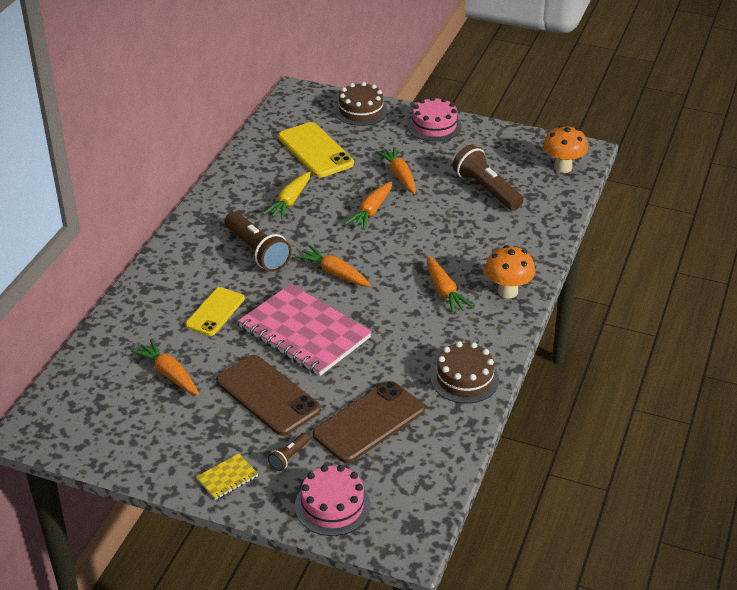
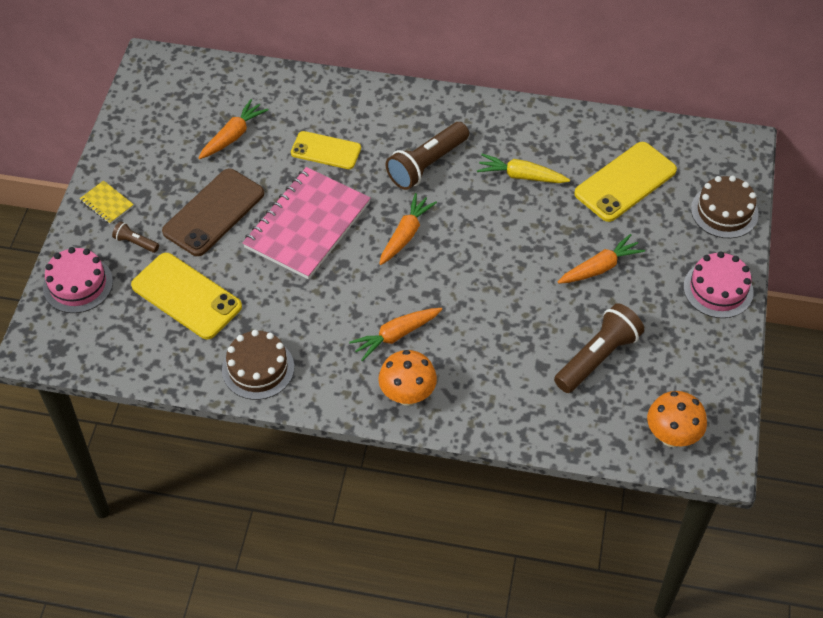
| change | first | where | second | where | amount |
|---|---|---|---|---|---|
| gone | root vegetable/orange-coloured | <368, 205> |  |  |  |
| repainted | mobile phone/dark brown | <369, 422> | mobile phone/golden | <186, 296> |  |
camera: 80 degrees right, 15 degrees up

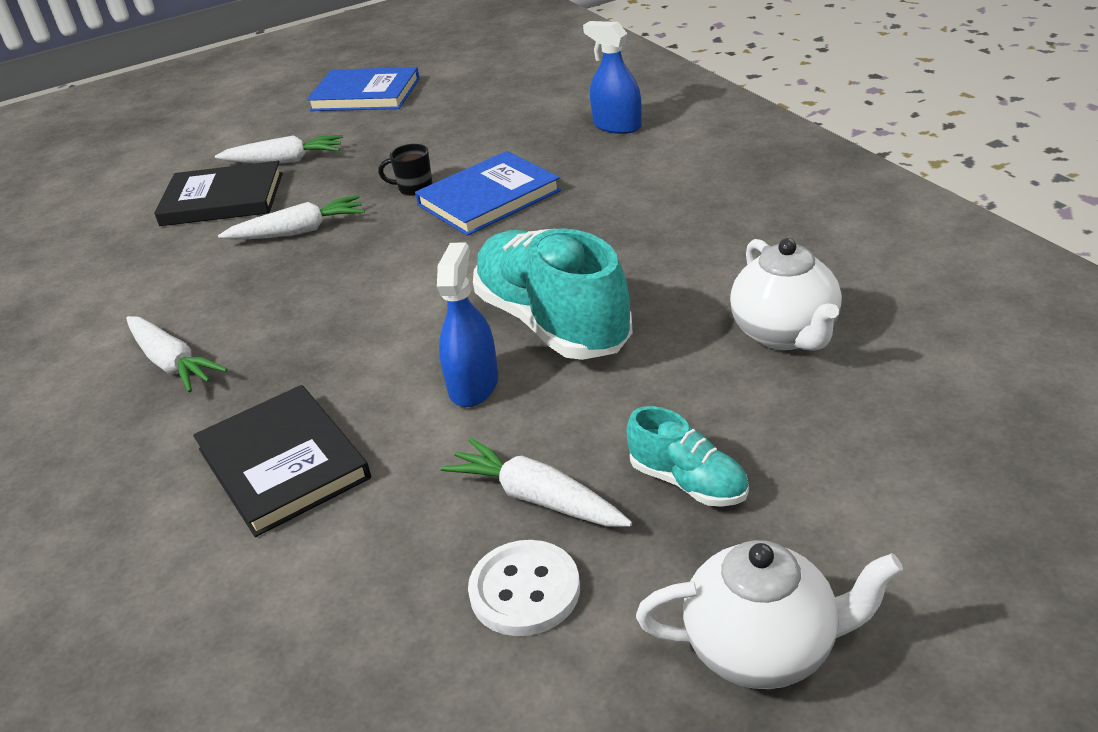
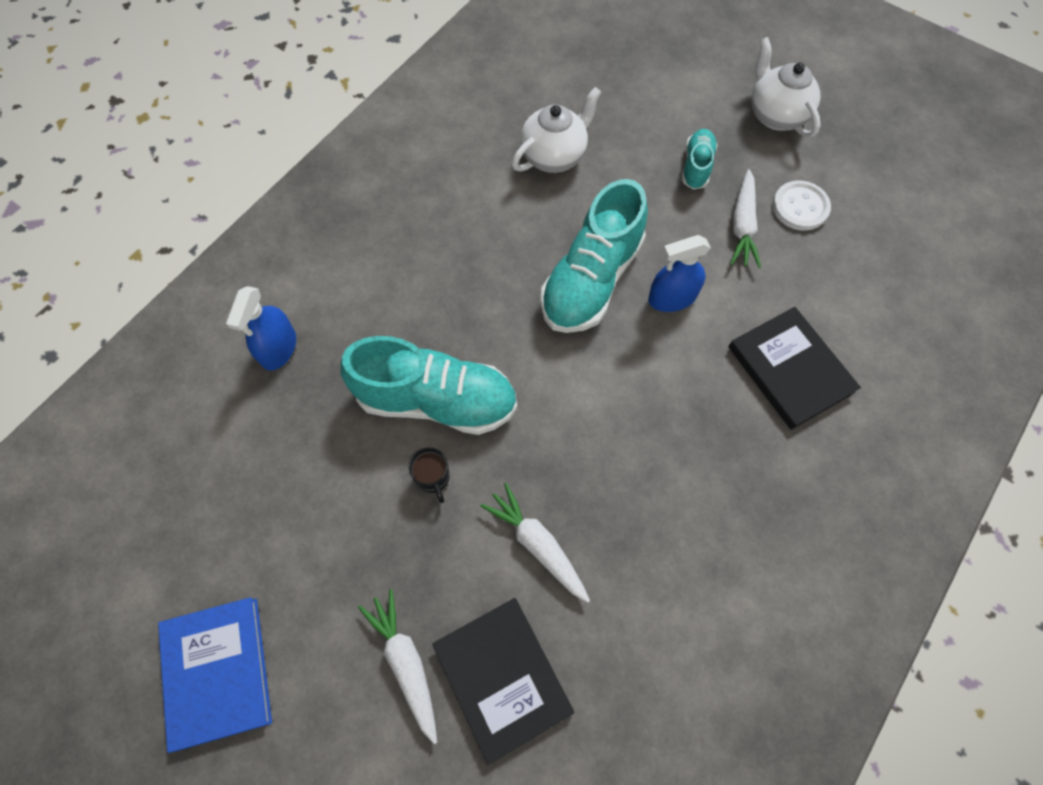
| change | first | where | second | where | amount |
|---|---|---|---|---|---|
| swapped | book/cobalt | <488, 193> | sneaker/teal | <429, 385> |  |
| gone | root vegetable/snow-white | <177, 354> |  |  |  |
| rotated | book/black | <282, 461> |  | <794, 368> | 60 degrees counterclockwise |
camera: 120 degrees left, 30 degrees up

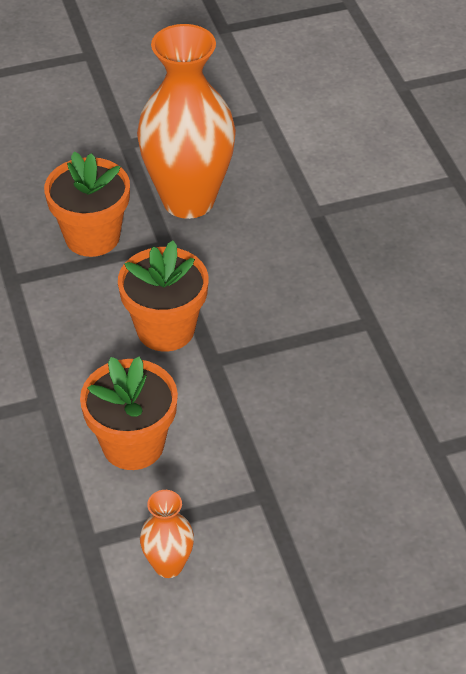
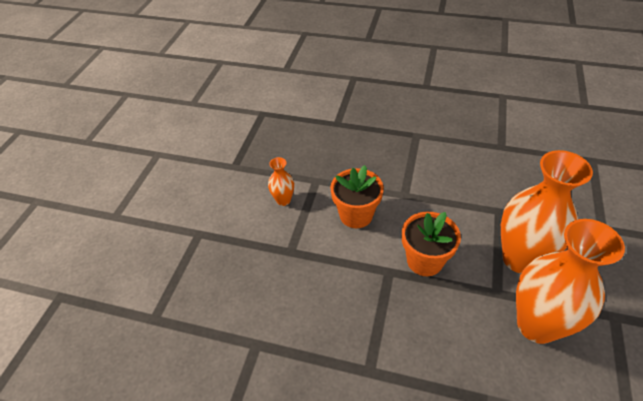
| change | first | where | second | where | amount |
|---|---|---|---|---|---|
| swapped | plant pot/orange-coloured | <87, 204> | vase/orange-coloured | <547, 212> |  |
camera: 125 degrees right, 0 degrees up

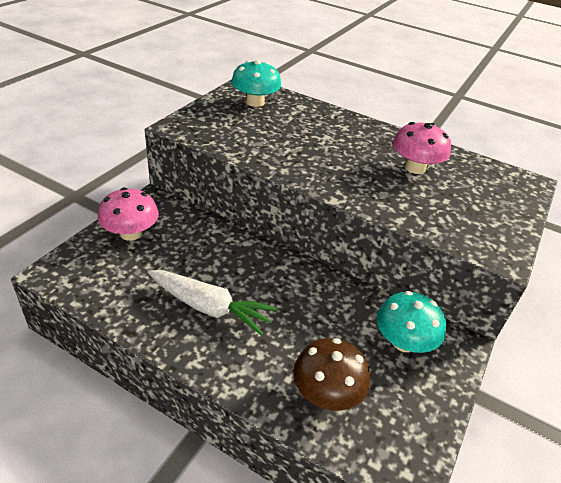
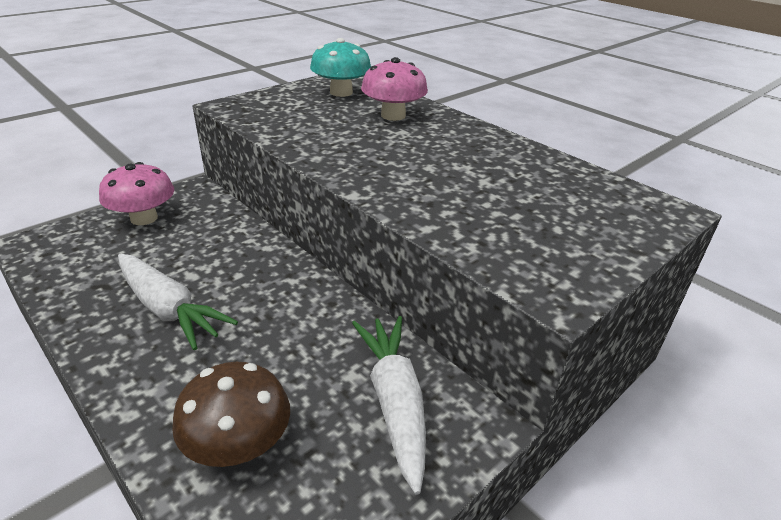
| change | first | where | second | where | amount |
|---|---|---|---|---|---|
| shifted | toadstool/rosy | <422, 148> |  | <394, 89> |  |
| swapped | toadstool/teal | <411, 322> | root vegetable/snow-white | <389, 405> |  |
camera: 20 degrees right, 5 degrees down

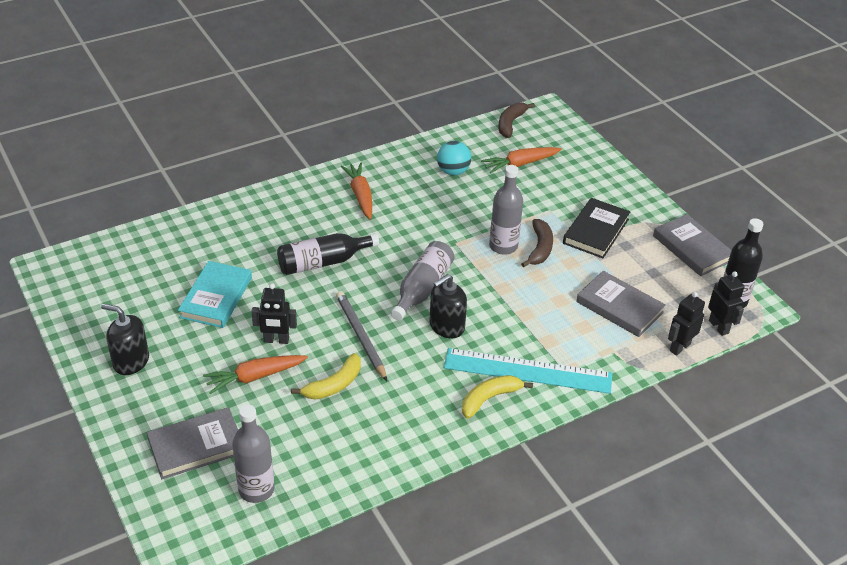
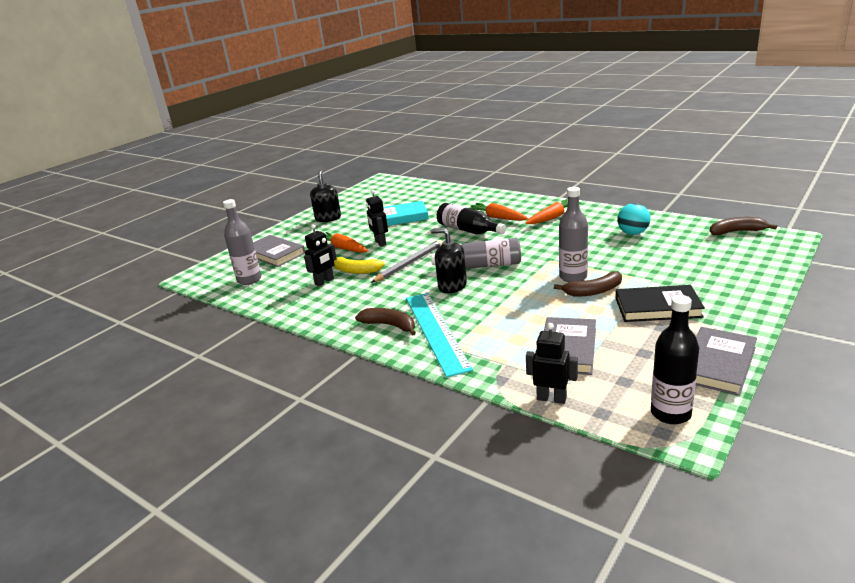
| change | first | where | second | where | amount |
|---|---|---|---|---|---|
| shifted | root vegetable/orange-coloured | <521, 160> |  | <499, 212> |  |
| shifted | robot figure/black | <726, 303> |  | <320, 255> |  |
| repainted | banana fruit/golden | <497, 397> | banana fruit/dark brown | <385, 322> |  |
camera: 70 degrees right, 15 degrees down

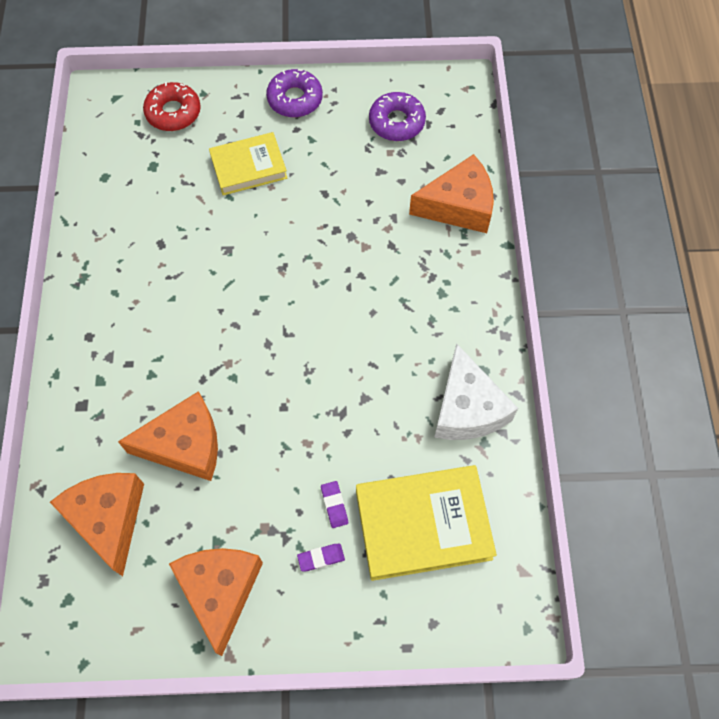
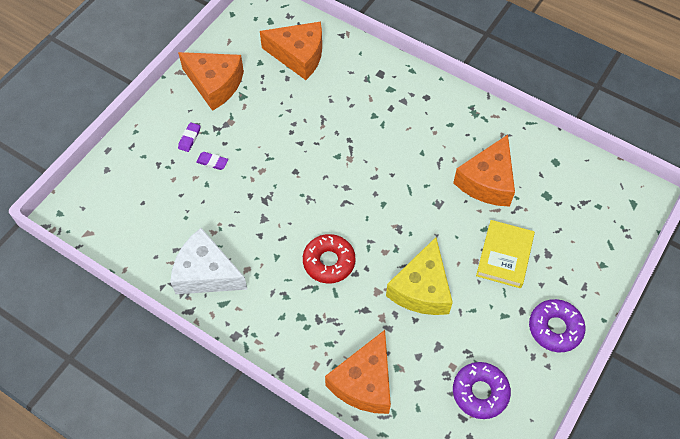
| change | first | where | second | where | amount |
|---|---|---|---|---|---|
| shifted | doughnut/scarlet | <172, 106> |  | <329, 258> |  |
| shifted | piece of cheese/orange-coloured | <168, 436> |  | <484, 171> |  |
| gone | book/golden | <426, 523> |  |  |  |
| new |  |  | piece of cheese/golden | <419, 276> |  |
camera: 125 degrees right, 5 degrees down

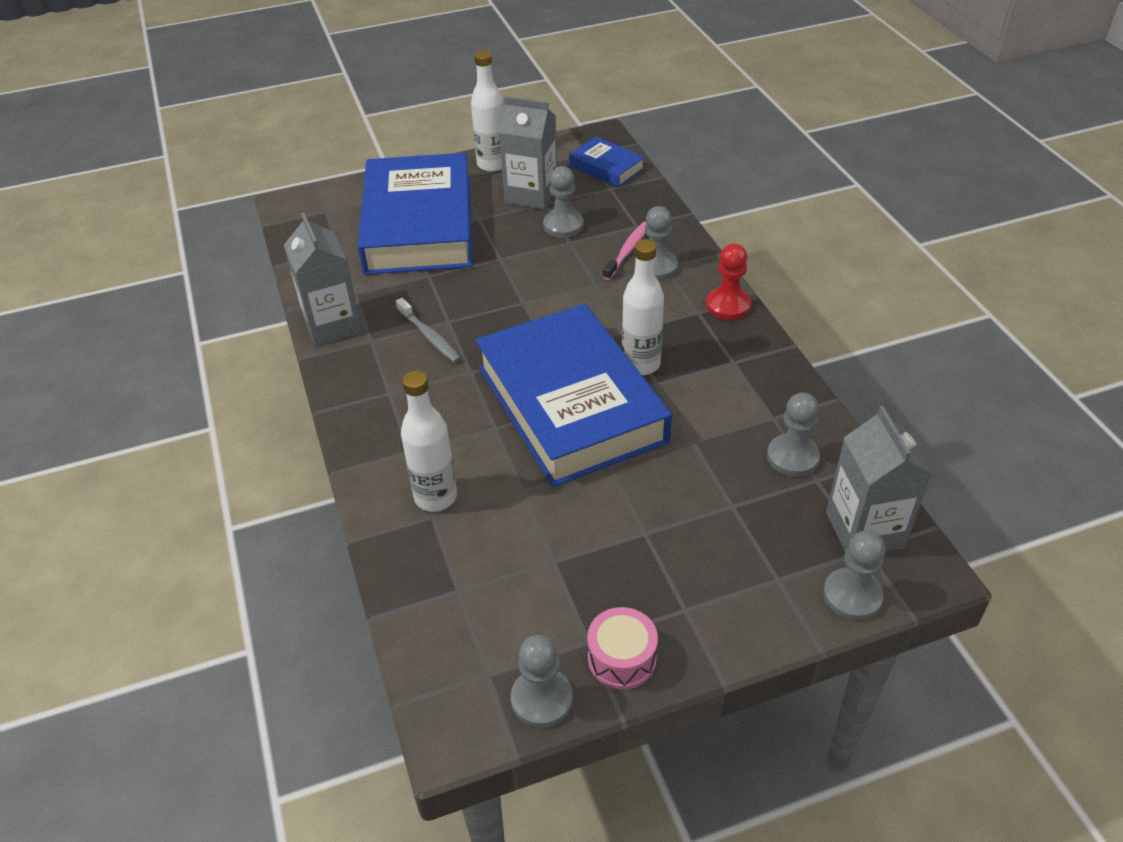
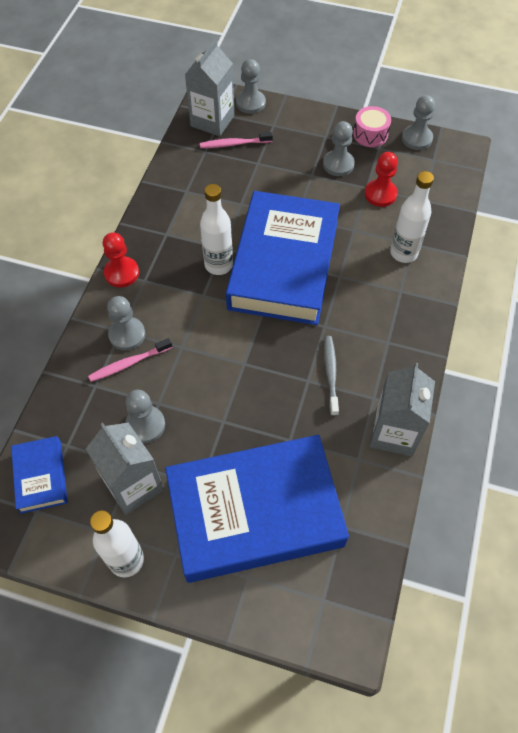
| change | first | where | second | where | amount |
|---|---|---|---|---|---|
| rotated | book/cobalt | <415, 214> |  | <257, 509> | 45 degrees clockwise |
| shifted | game pawn/grey | <793, 435> |  | <339, 148> |  |
| new |  |  | dental brush/rosy | <236, 140> |  |
| new |  |  | game pawn/scarlet | <381, 179> |  |
camera: 145 degrees left, 15 degrees up

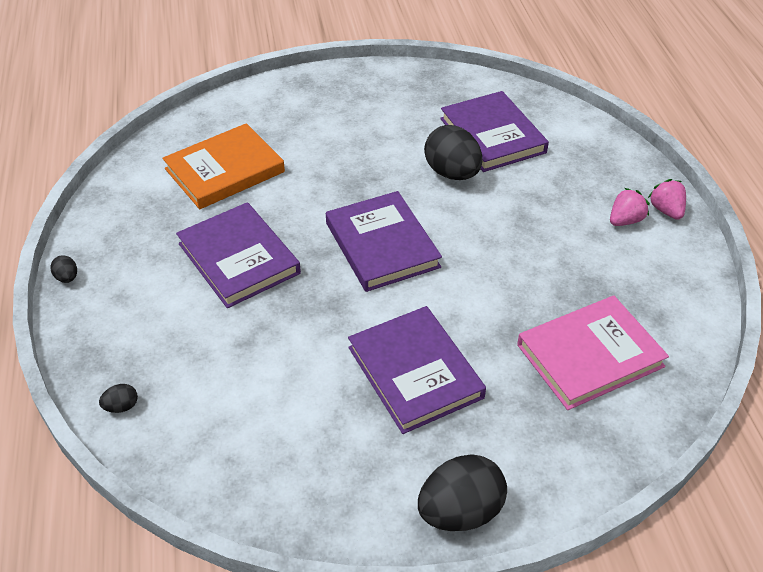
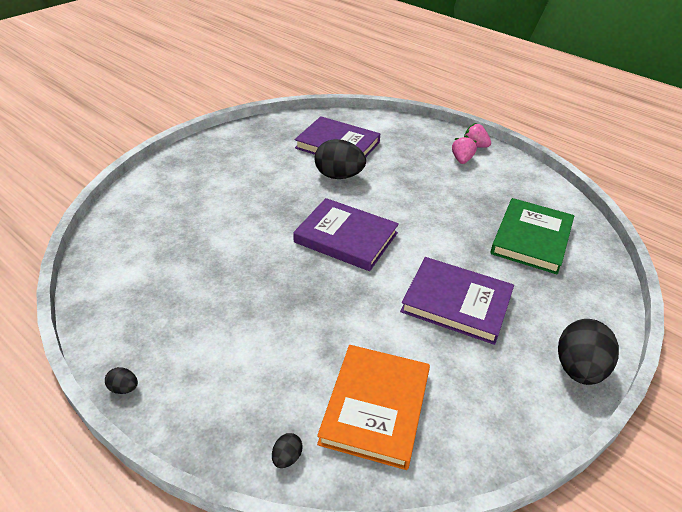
| change | first | where | second | where | amount |
|---|---|---|---|---|---|
| shifted | book/orange-coloured | <224, 166> |  | <373, 407> |  |
| gone | book/royal purple | <238, 255> |  |  |  |
| repainted | book/rosy | <593, 353> | book/emerald | <532, 236> |  |
camera: 40 degrees left, 5 degrees down

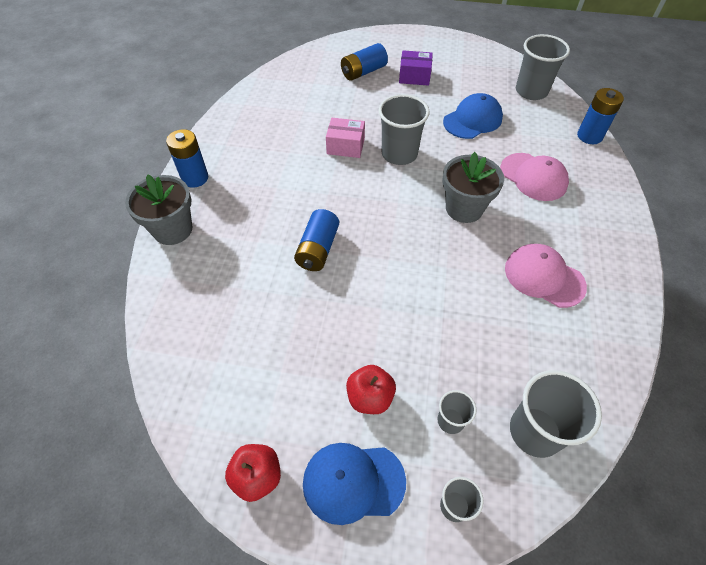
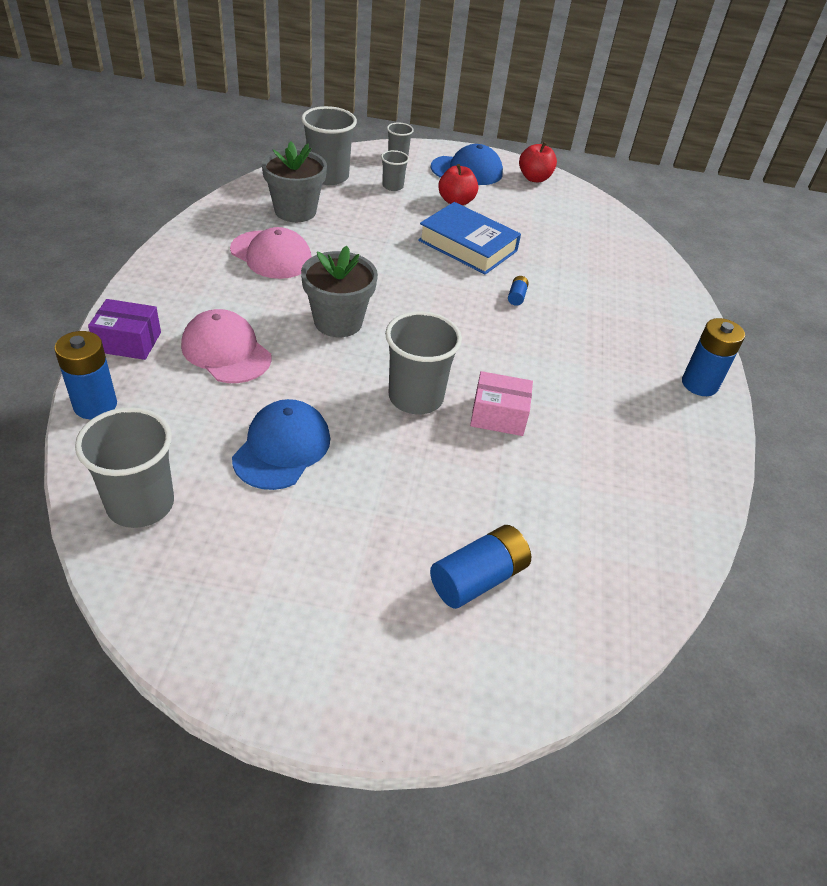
| change | first | where | second | where | amount |
|---|---|---|---|---|---|
| shifted | box/royal purple | <416, 68> |  | <124, 329> |  |
| rotated | cap/cobalt | <473, 116> |  | <281, 444> | 150 degrees clockwise |
| shifted | plant pot/grey | <158, 209> |  | <294, 181> |  |
| scaled | power cell/cobalt | <316, 240> |  | <518, 291> | x0.47 |
| new |  |  | book/cobalt | <469, 238> |  |
camera: 175 degrees right, 10 degrees down

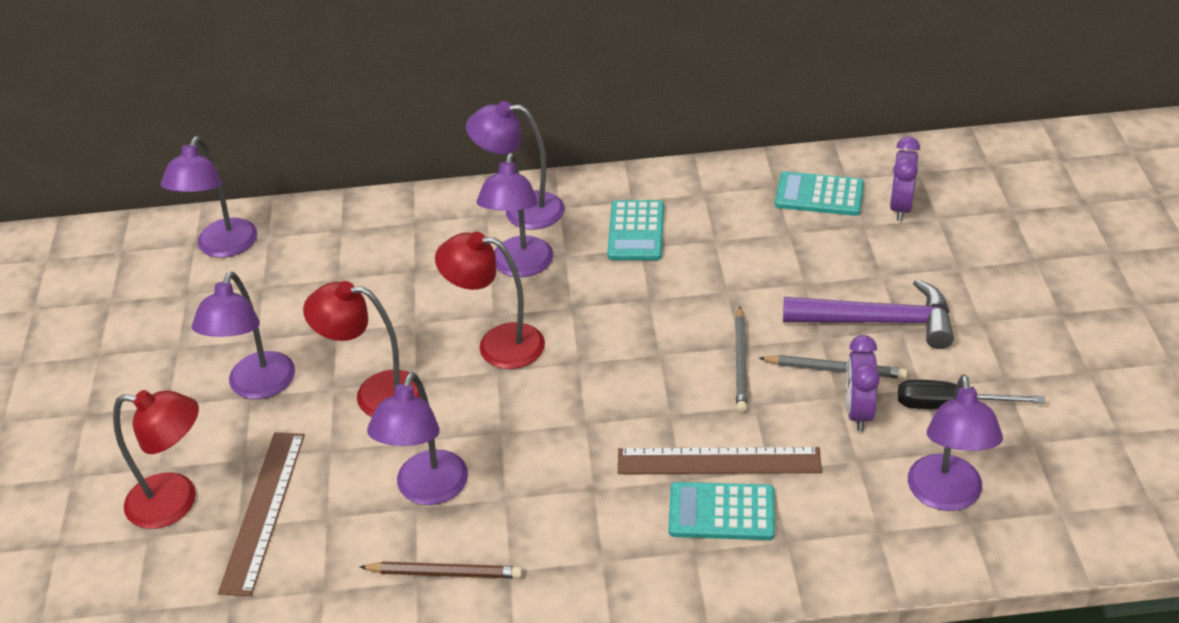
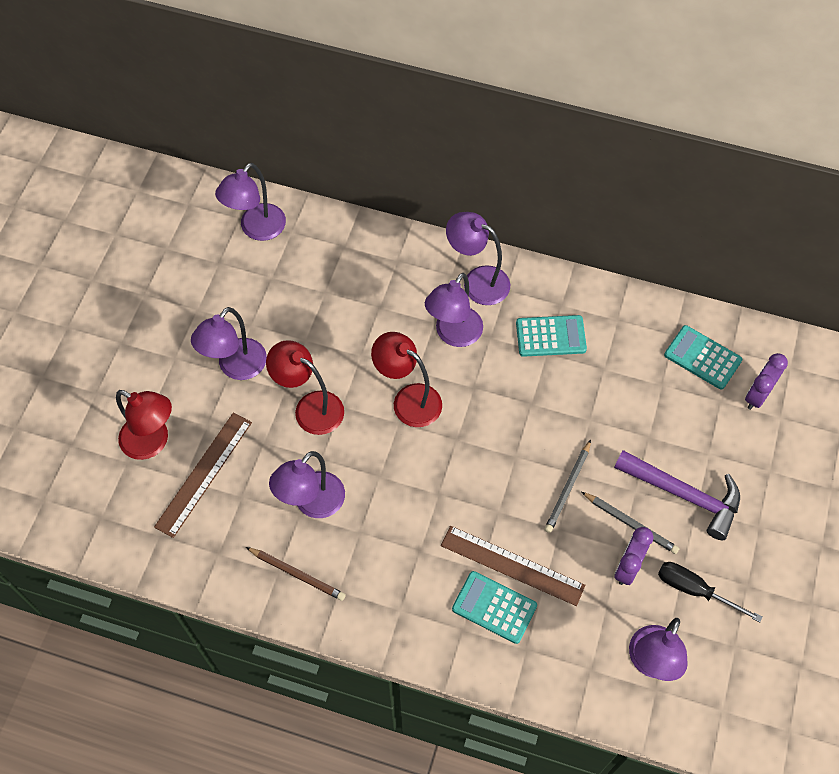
| change | first | where | second | where | amount |
|---|---|---|---|---|---|
| rotated | adding machine/teal | <635, 230> |  | <551, 336> | 120 degrees counterclockwise |
camera: 20 degrees right, 20 degrees up

